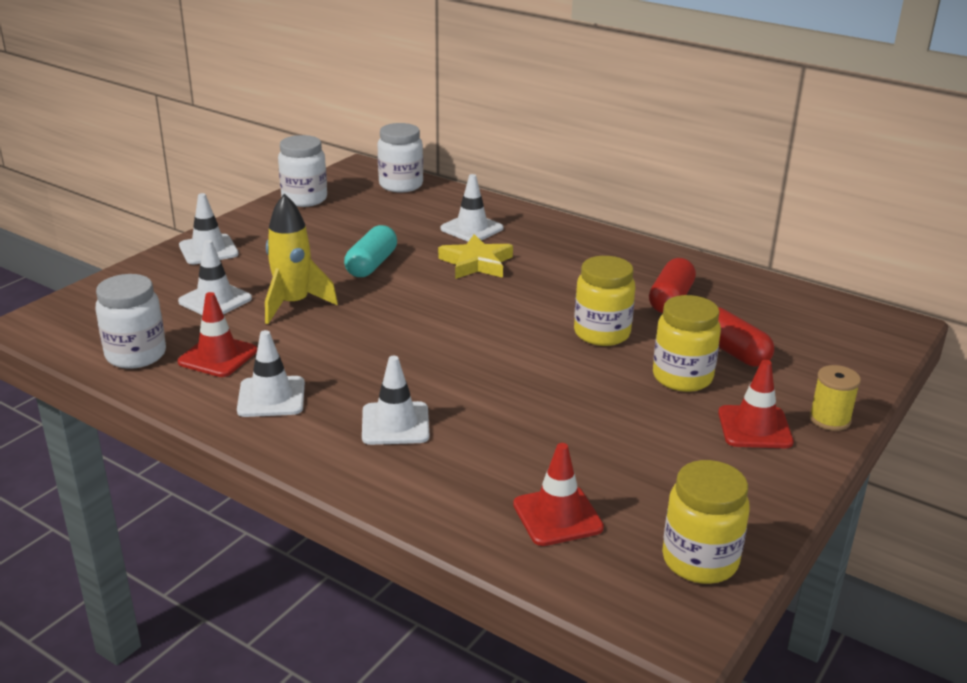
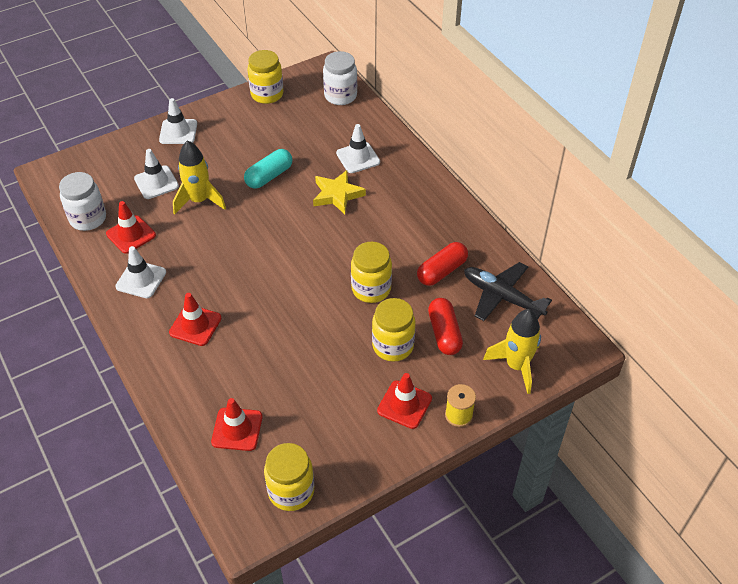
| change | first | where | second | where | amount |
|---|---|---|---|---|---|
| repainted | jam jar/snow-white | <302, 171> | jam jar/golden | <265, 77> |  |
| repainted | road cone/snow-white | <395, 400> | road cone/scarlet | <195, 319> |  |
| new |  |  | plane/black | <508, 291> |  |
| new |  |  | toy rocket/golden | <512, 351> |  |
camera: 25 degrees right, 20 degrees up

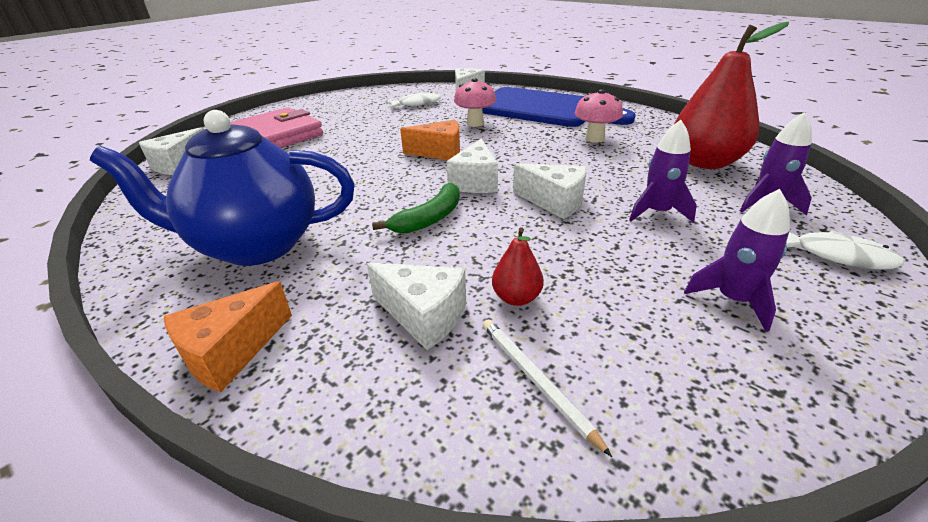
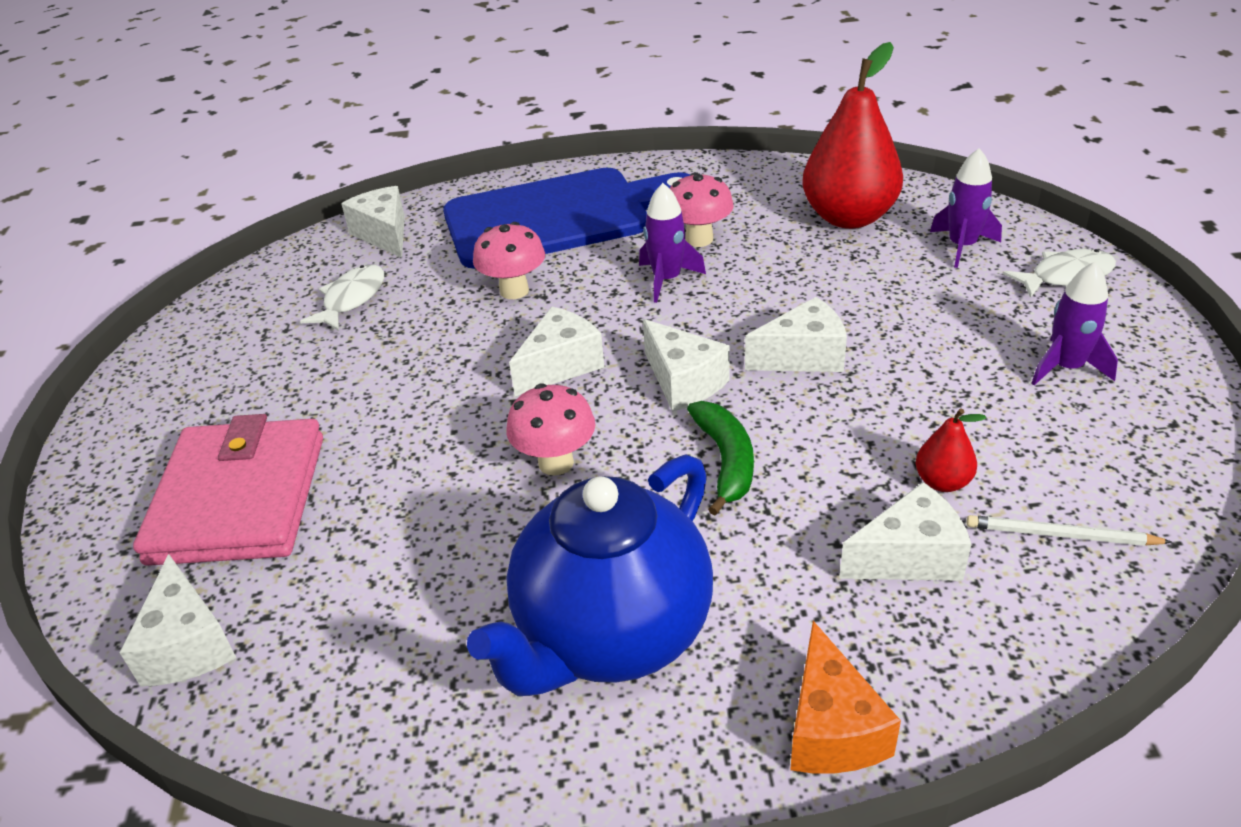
| change | first | where | second | where | amount |
|---|---|---|---|---|---|
| repainted | piece of cheese/orange-coloured | <430, 140> | piece of cheese/snow-white | <556, 351> |  |
| shifted | toy rocket/royal purple | <663, 171> |  | <672, 243> |  |
| new |  |  | toadstool/rosy | <550, 430> |  |
camera: 45 degrees left, 5 degrees up

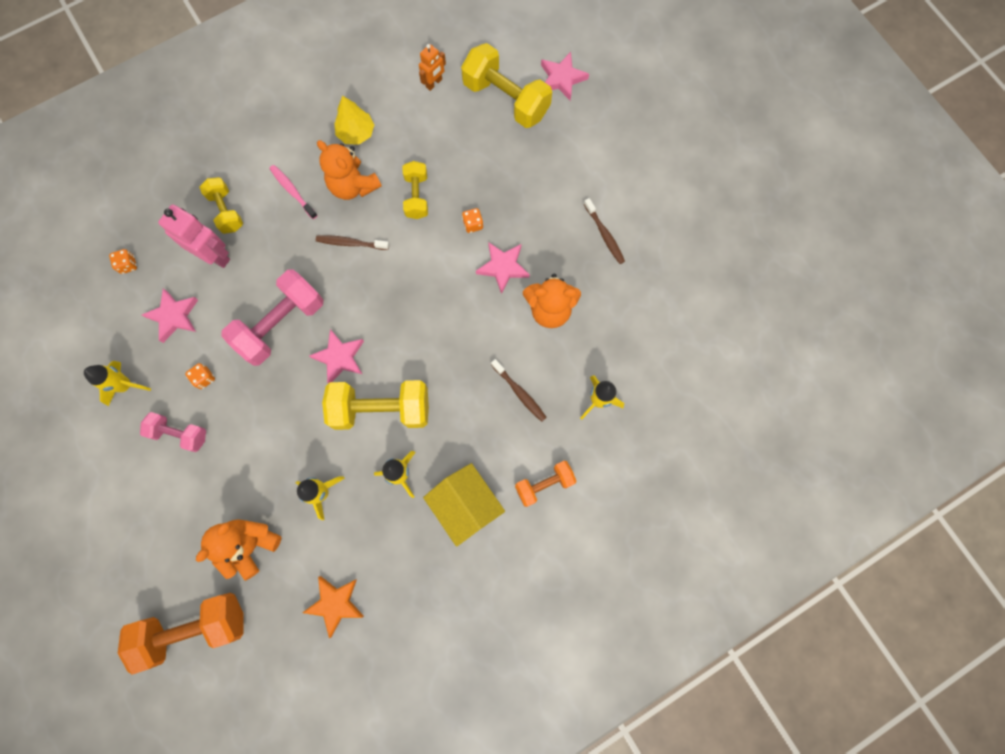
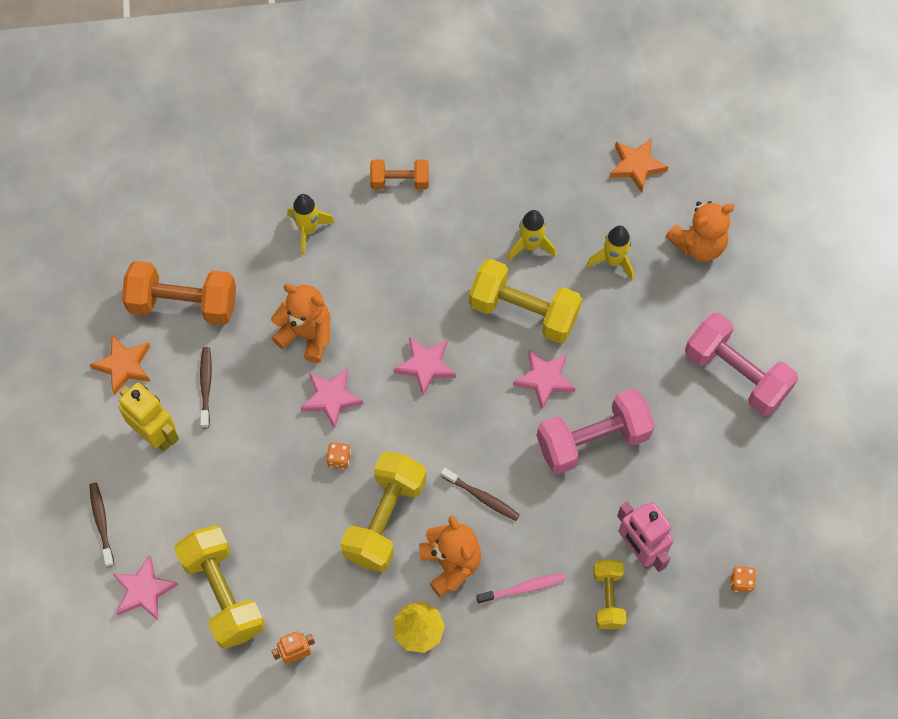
| change | first | where | second | where | amount |
|---|---|---|---|---|---|
| scaled | free weight/golden | <415, 190> |  | <383, 511> | x1.74 |
| rotated | dental brush/rosy | <293, 192> |  | <520, 588> | 90 degrees counterclockwise |
| shifted | star/rosy | <170, 316> |  | <425, 366> |  |
| shifted | dental brush/dark brown | <519, 390> |  | <101, 524> |  |
| gone | toy rocket/golden | <117, 383> |  |  |  |
| gone | game die/orange-coloured | <200, 376> |  |  |  |
| scaled | free weight/rosy | <173, 432> |  | <741, 364> | x1.74 |
| gone | toy house/golden | <464, 505> |  |  |  |
| shifted | free weight/orange-coloured | <180, 634> |  | <179, 293> |  |
| new |  |  | star/orange-coloured | <120, 365> |  |
| new |  |  | robot figure/golden | <149, 417> |  |
camera: 155 degrees left, 10 degrees down

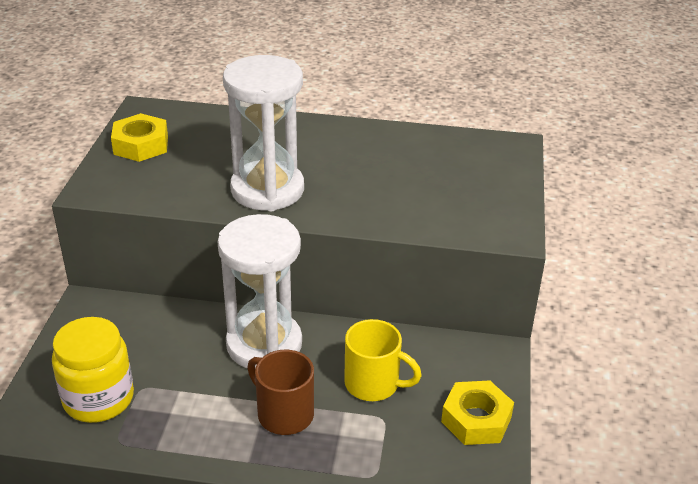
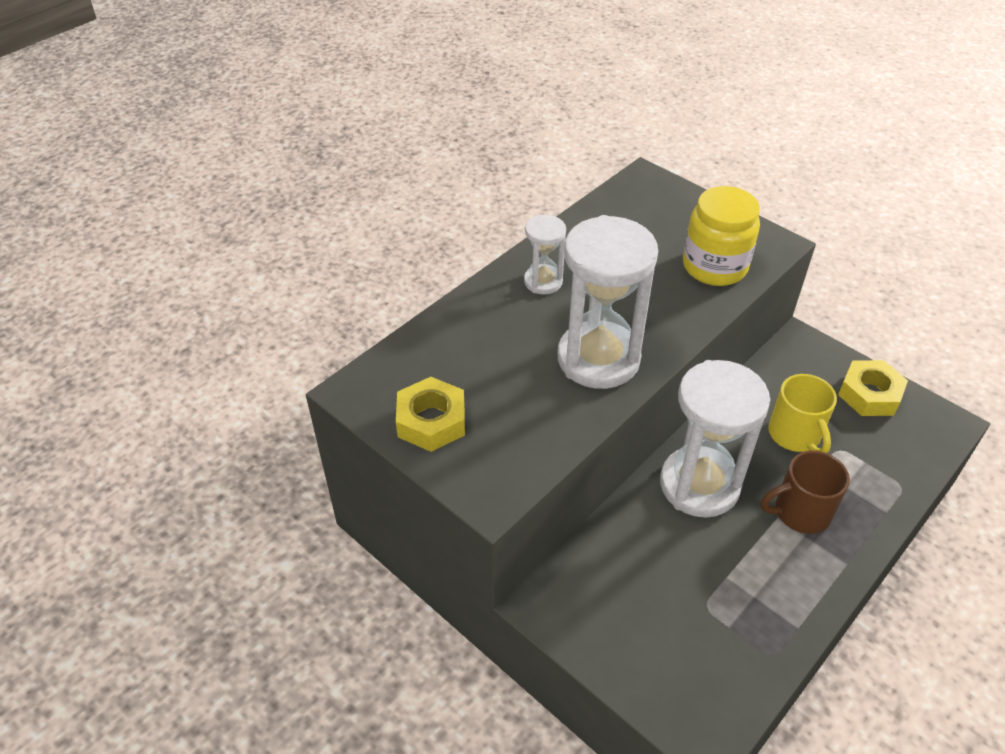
| change | first | where | second | where | amount |
|---|---|---|---|---|---|
| shifted | jam jar/golden | <93, 370> |  | <721, 236> |  |
| rotated | coffee mug/golden | <383, 360> |  | <802, 413> | 105 degrees clockwise |
| new |  |  | sand timer/snow-white | <545, 254> |  |
camera: 55 degrees left, 10 degrees up

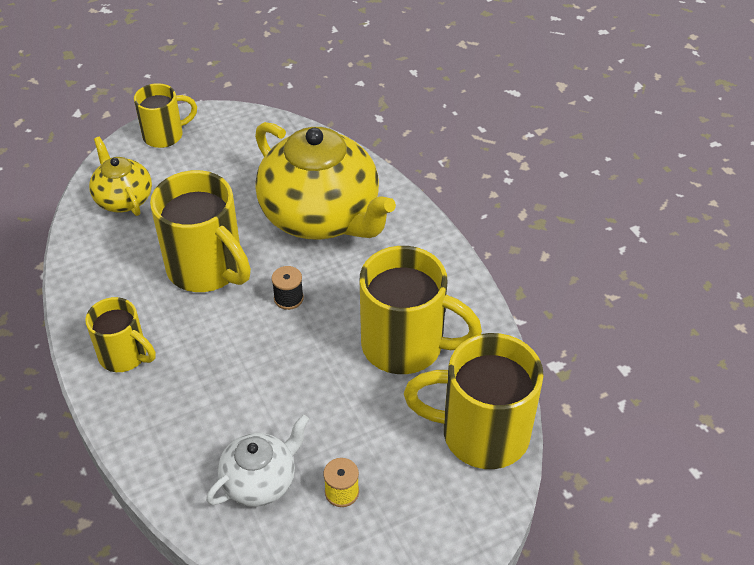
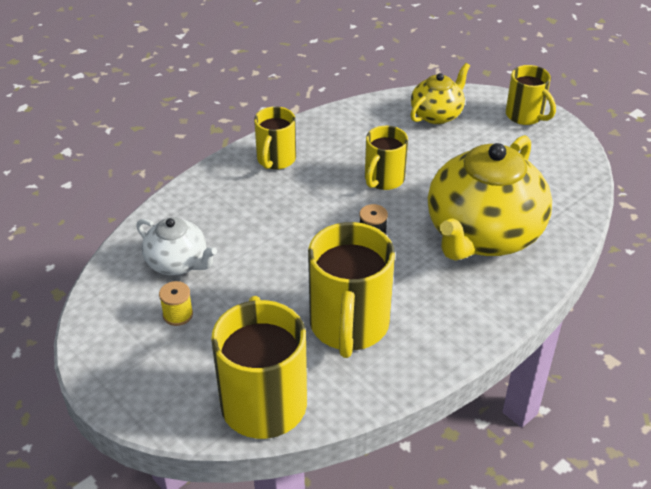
| change | first | where | second | where | amount |
|---|---|---|---|---|---|
| scaled | coffee mug/golden | <200, 231> |  | <386, 158> | x0.59 |
camera: 75 degrees right, 5 degrees down

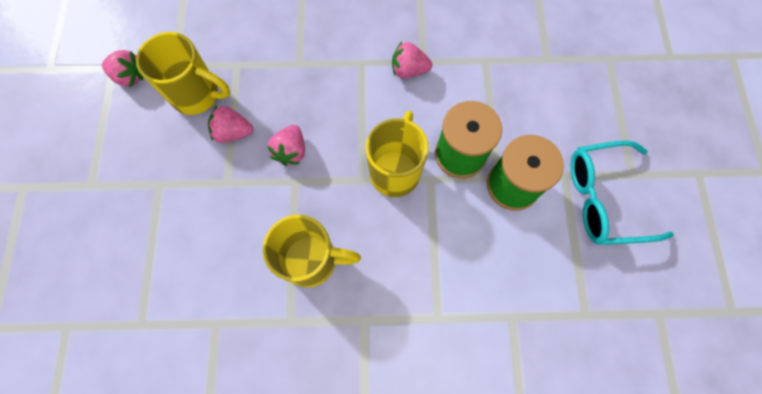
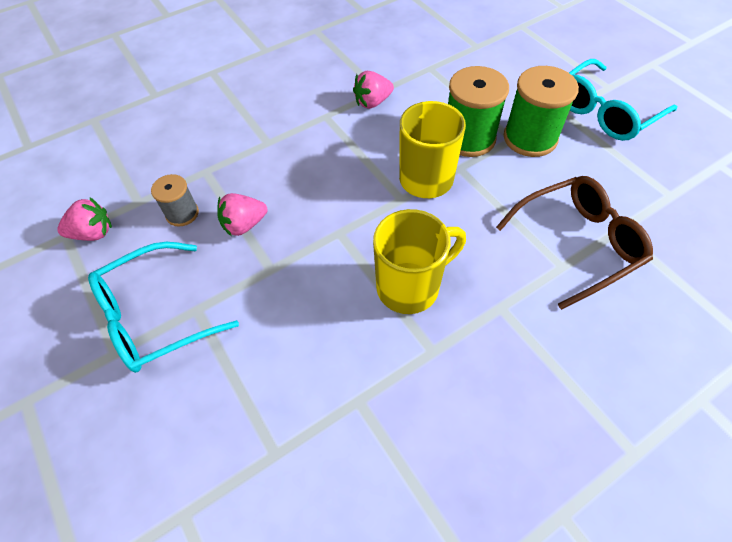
| change | first | where | second | where | amount |
|---|---|---|---|---|---|
| swapped | coffee mug/golden | <183, 73> | spool/grey | <175, 200> |  |
| gone | berry/rosy | <286, 145> |  |  |  |
| new |  |  | glasses/dark brown | <574, 243> |  |
| new |  |  | glasses/teal | <163, 307> |  |
camera: 30 degrees left, 15 degrees down

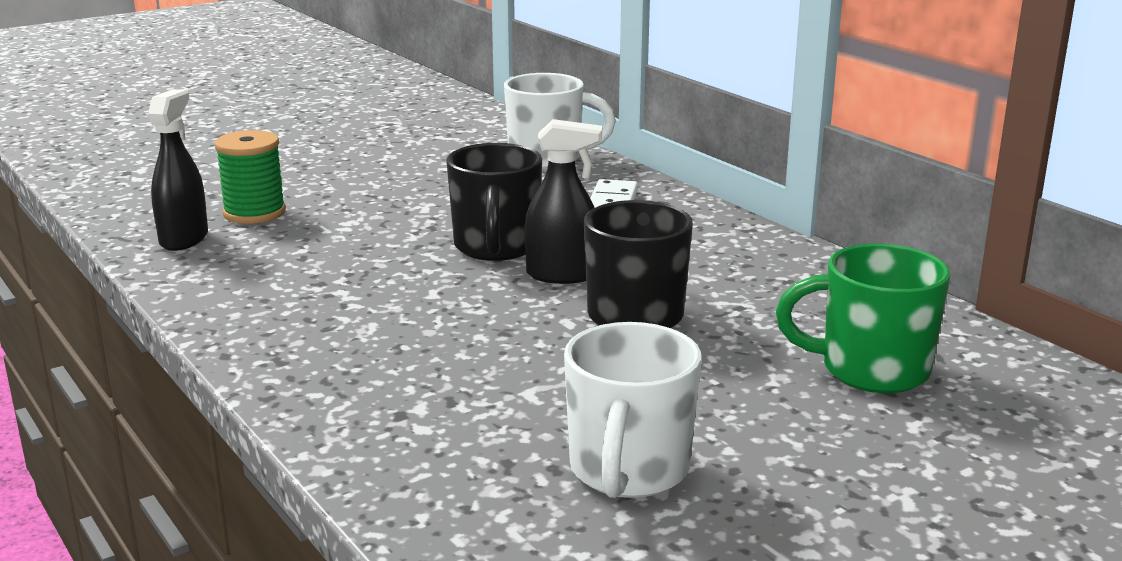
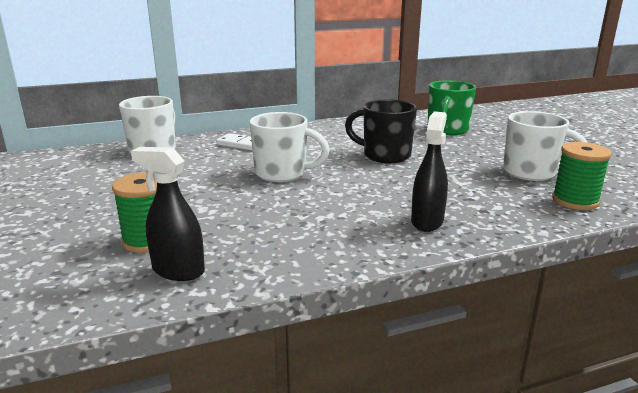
| change | first | where | second | where | amount |
|---|---|---|---|---|---|
| shifted | spray bottle/black | <563, 201> |  | <429, 171> |  |
| repainted | coffee mug/black | <494, 202> | coffee mug/snow-white | <290, 147> |  |
| new |  |  | spool/emerald | <582, 176> |  |
camera: 75 degrees left, 0 degrees up

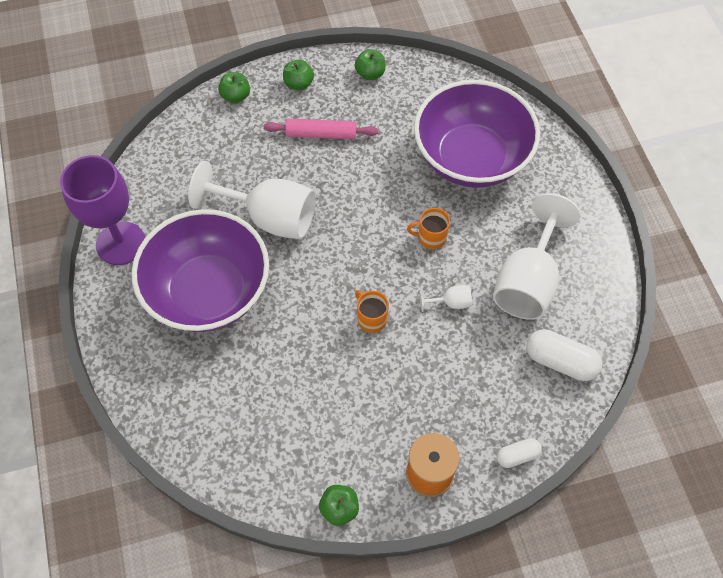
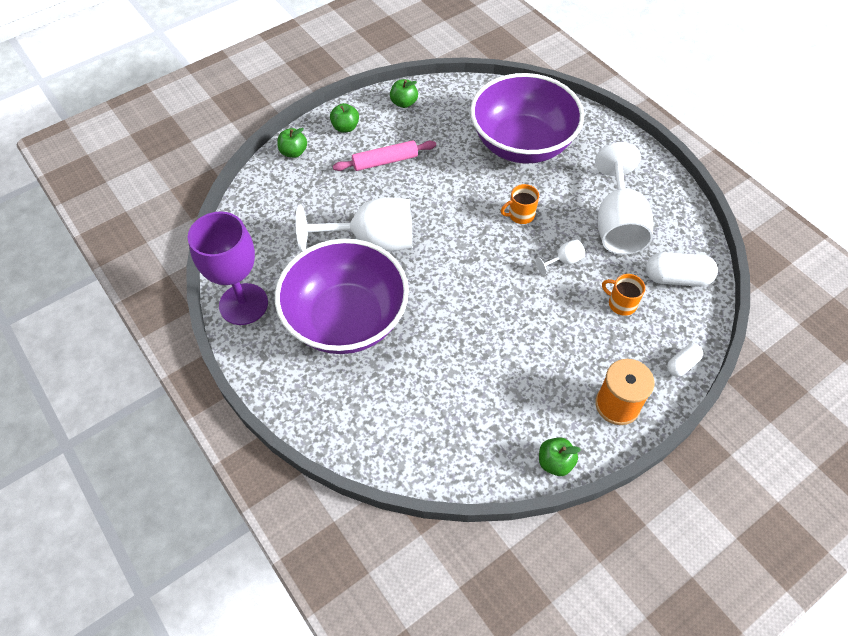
| change | first | where | second | where | amount |
|---|---|---|---|---|---|
| shifted | coffee mug/orange-coloured | <372, 311> |  | <623, 295> |  |
camera: 20 degrees left, 5 degrees down

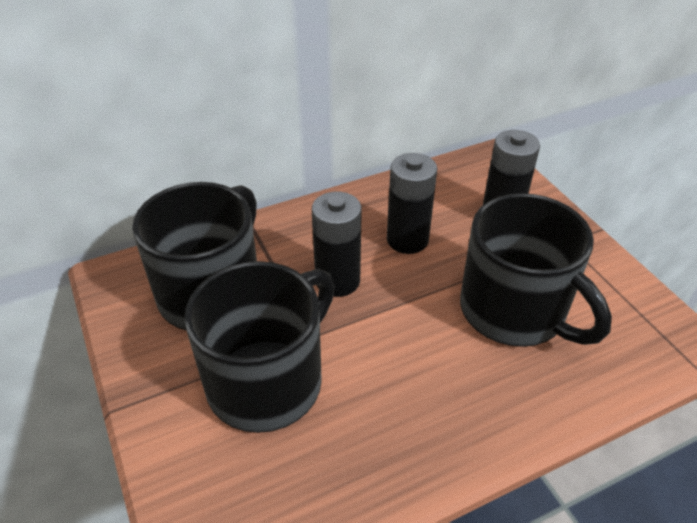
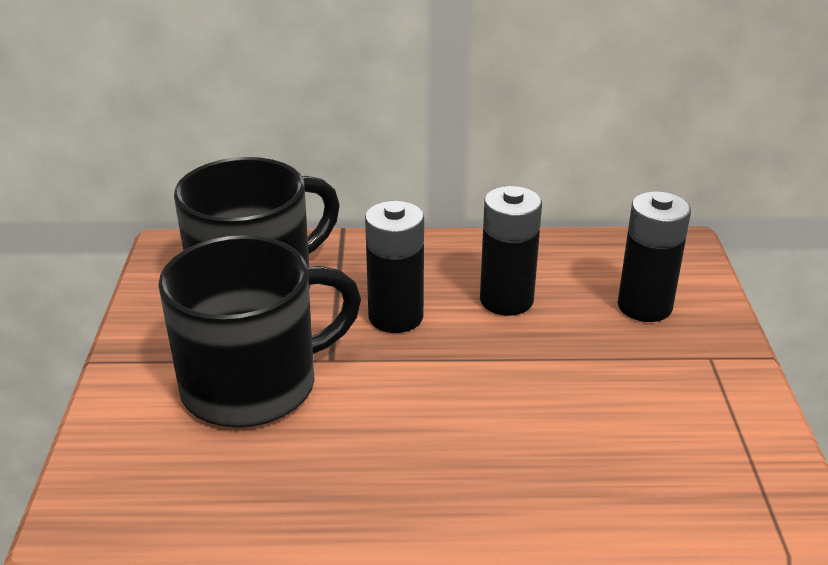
| change | first | where | second | where | amount |
|---|---|---|---|---|---|
| gone | coffee mug/black | <536, 270> |  |  |  |
camera: 25 degrees right, 10 degrees down

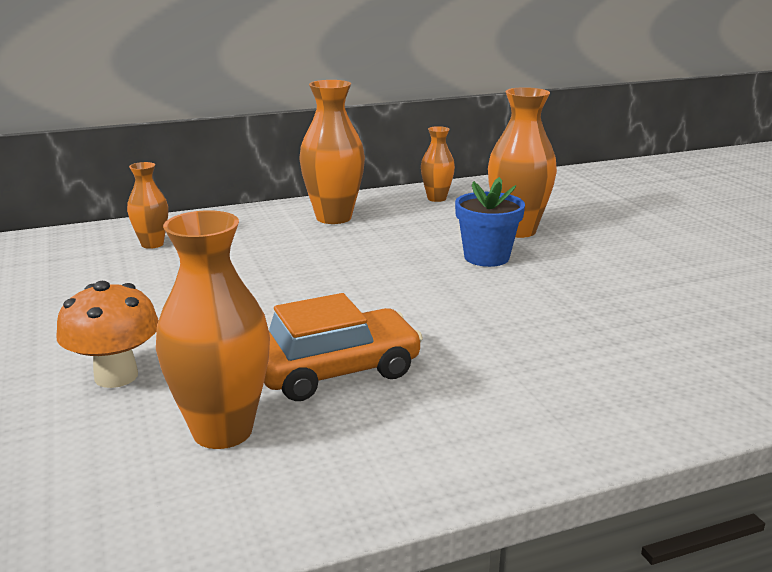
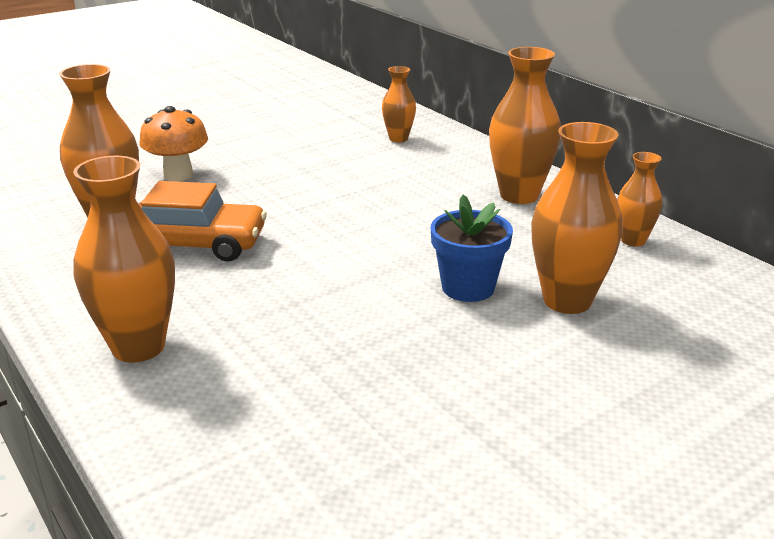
| change | first | where | second | where | amount |
|---|---|---|---|---|---|
| rotated | toy car/orange-coloured | <343, 347> |  | <203, 221> | 45 degrees counterclockwise |
| new |  |  | vase/orange-coloured | <124, 259> |  |
camera: 75 degrees right, 5 degrees up

